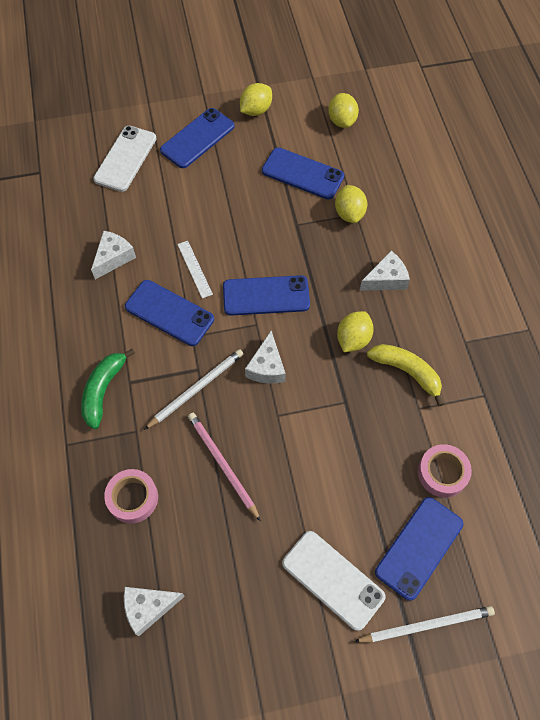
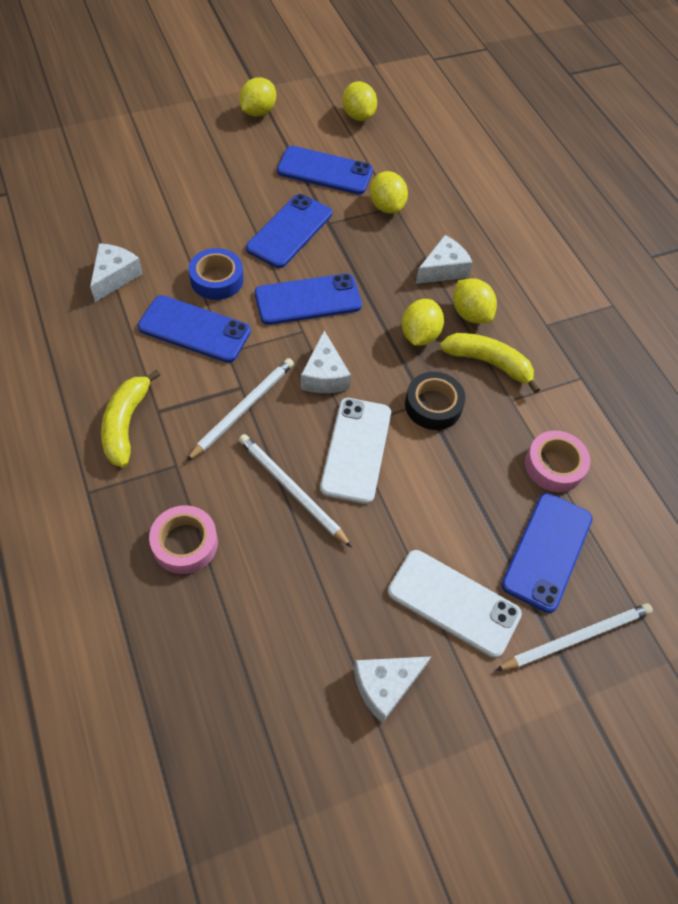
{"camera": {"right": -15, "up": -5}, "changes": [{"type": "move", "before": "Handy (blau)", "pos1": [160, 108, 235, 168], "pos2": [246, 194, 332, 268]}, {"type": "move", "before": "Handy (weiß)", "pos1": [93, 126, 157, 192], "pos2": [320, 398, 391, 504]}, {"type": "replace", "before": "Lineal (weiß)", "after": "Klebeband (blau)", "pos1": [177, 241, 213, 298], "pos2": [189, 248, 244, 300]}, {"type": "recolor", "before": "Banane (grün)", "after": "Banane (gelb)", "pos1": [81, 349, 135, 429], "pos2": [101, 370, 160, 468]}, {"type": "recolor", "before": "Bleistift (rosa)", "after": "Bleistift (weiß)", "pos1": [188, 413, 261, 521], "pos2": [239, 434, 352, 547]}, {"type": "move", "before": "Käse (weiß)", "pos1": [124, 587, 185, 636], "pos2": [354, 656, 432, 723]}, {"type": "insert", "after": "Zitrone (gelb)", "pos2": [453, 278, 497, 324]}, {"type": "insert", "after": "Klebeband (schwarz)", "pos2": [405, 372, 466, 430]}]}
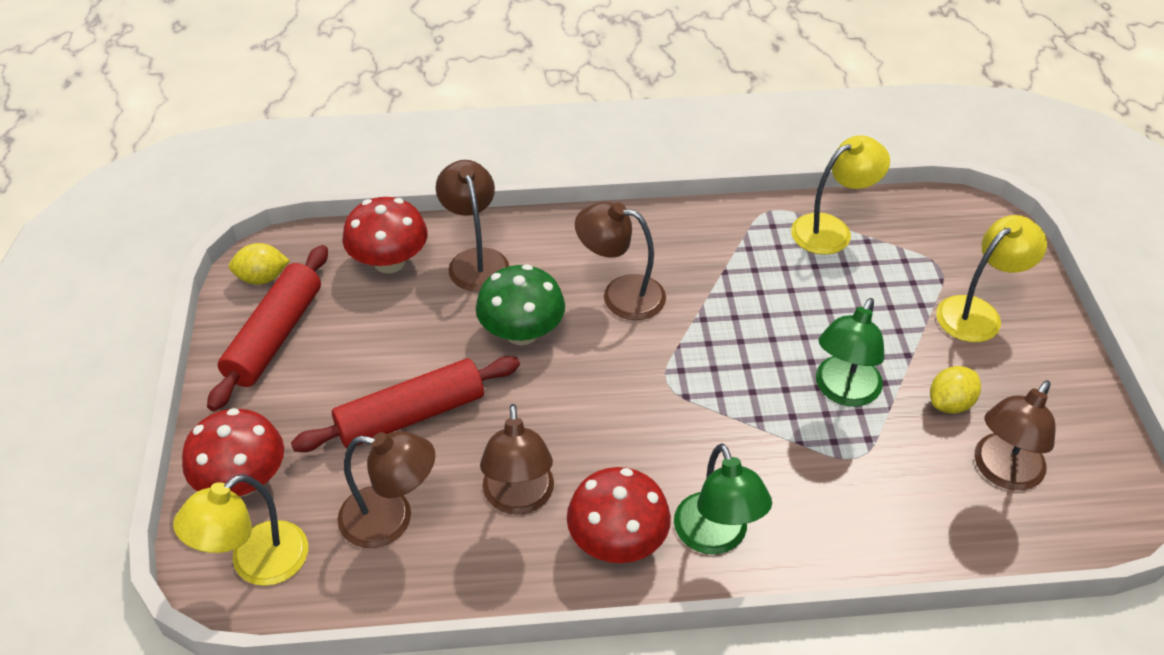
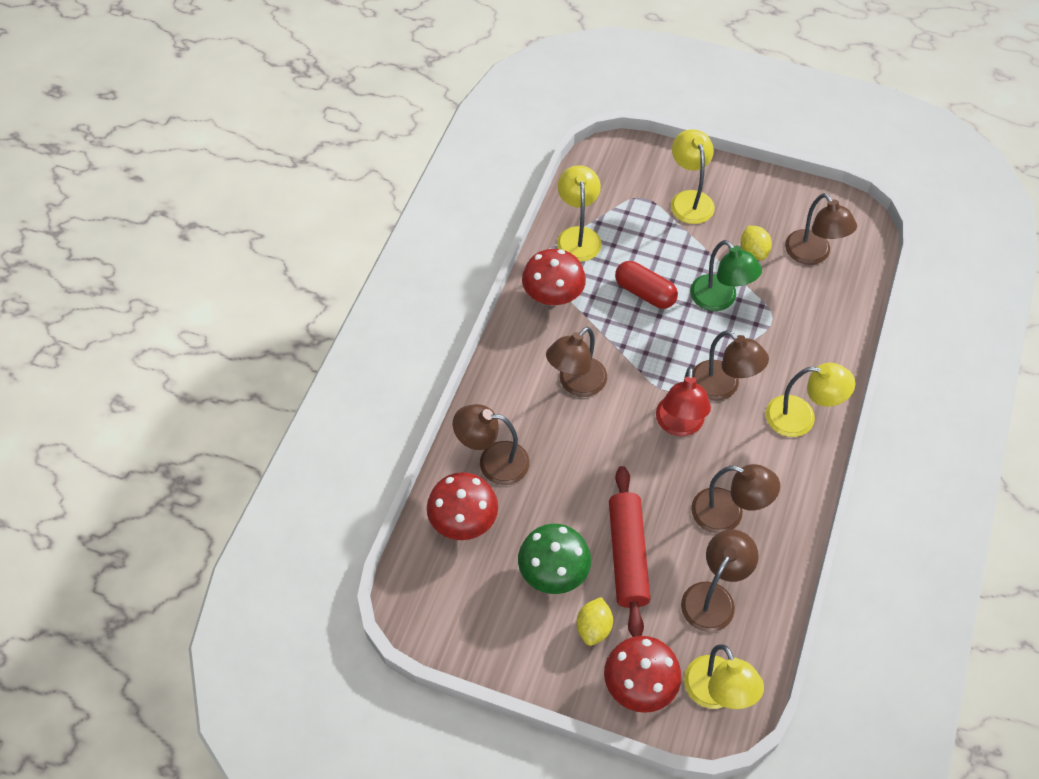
{"camera": {"right": -65, "up": 10}, "changes": [{"type": "move", "before": "Zitrone (gelb)", "pos1": [229, 243, 290, 285], "pos2": [576, 597, 613, 646]}, {"type": "delete", "before": "Nudelholz (rot)", "pos1": [207, 245, 328, 411]}, {"type": "move", "before": "Pilz (grün)", "pos1": [476, 264, 565, 345], "pos2": [518, 524, 591, 594]}, {"type": "recolor", "before": "Lampe (grün)", "after": "Lampe (gelb)", "pos1": [674, 443, 772, 555], "pos2": [766, 363, 855, 437]}, {"type": "move", "before": "Pilz (rot)", "pos1": [567, 467, 671, 563], "pos2": [522, 249, 586, 306]}, {"type": "insert", "after": "Kapsel (rot)", "pos2": [615, 261, 678, 309]}, {"type": "insert", "after": "Lampe (braun)", "pos2": [693, 330, 769, 400]}, {"type": "insert", "after": "Lampe (rot)", "pos2": [656, 367, 711, 436]}]}
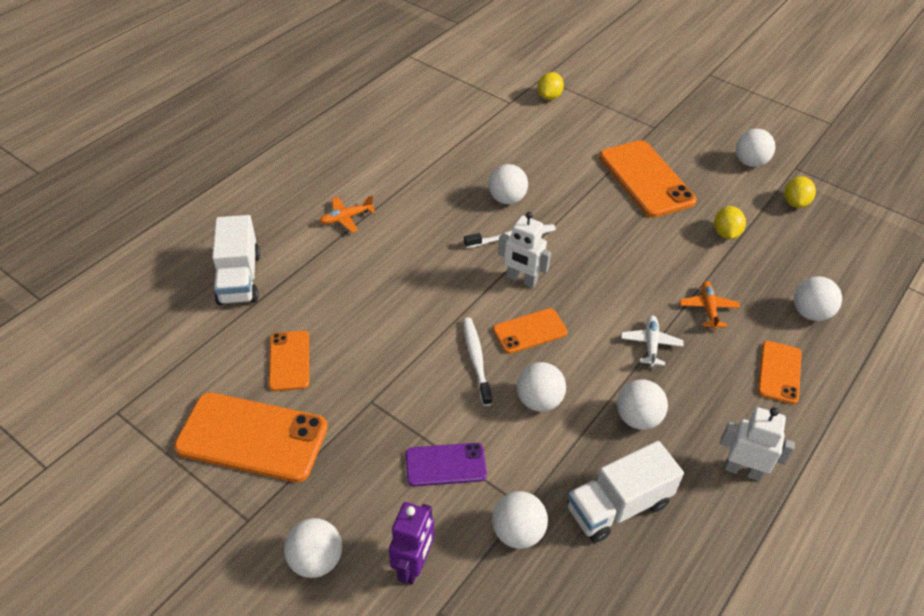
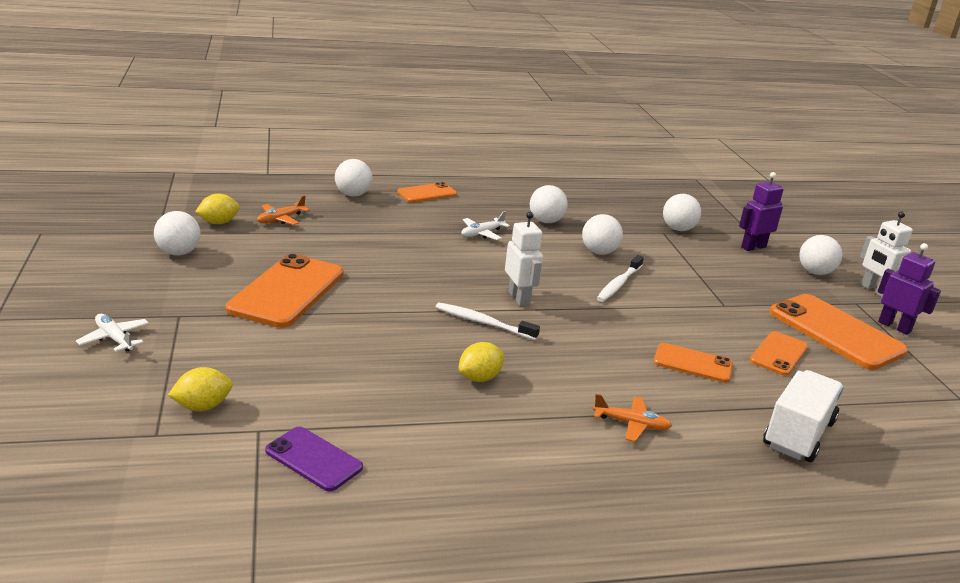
{"camera": {"right": -140, "up": -20}, "changes": [{"type": "delete", "before": "Ball (weiß)", "pos1": [488, 164, 528, 204]}, {"type": "move", "before": "Zitrone (gelb)", "pos1": [714, 206, 746, 239], "pos2": [459, 342, 504, 382]}, {"type": "move", "before": "Flugzeug (orange)", "pos1": [680, 281, 740, 330], "pos2": [257, 195, 310, 225]}, {"type": "move", "before": "Handy (orange)", "pos1": [493, 308, 568, 354], "pos2": [654, 343, 733, 383]}, {"type": "move", "before": "Roboter (weiß)", "pos1": [720, 407, 795, 481], "pos2": [860, 211, 913, 297]}, {"type": "delete", "before": "Lastwagen (weiß)", "pos1": [567, 441, 684, 543]}, {"type": "move", "before": "Handy (lila)", "pos1": [406, 443, 487, 487], "pos2": [265, 427, 363, 491]}, {"type": "insert", "after": "Roboter (lila)", "pos2": [878, 243, 941, 335]}, {"type": "insert", "after": "Flugzeug (weiß)", "pos2": [76, 314, 149, 352]}]}
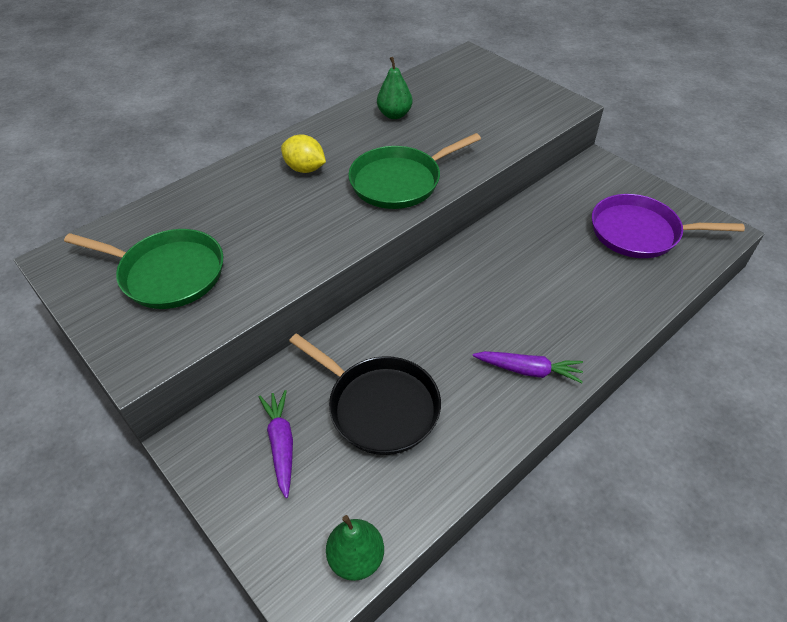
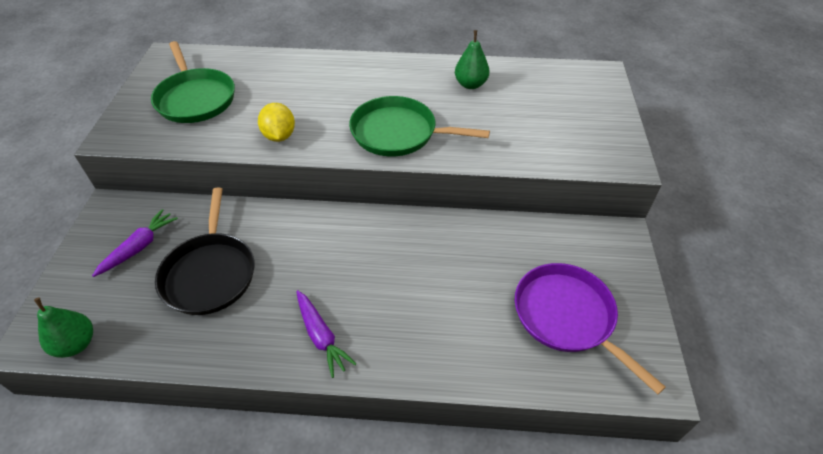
{"camera": {"right": 45, "up": 0}, "changes": [{"type": "move", "before": "Zitrone (gelb)", "pos1": [281, 134, 326, 173], "pos2": [258, 103, 295, 142]}]}
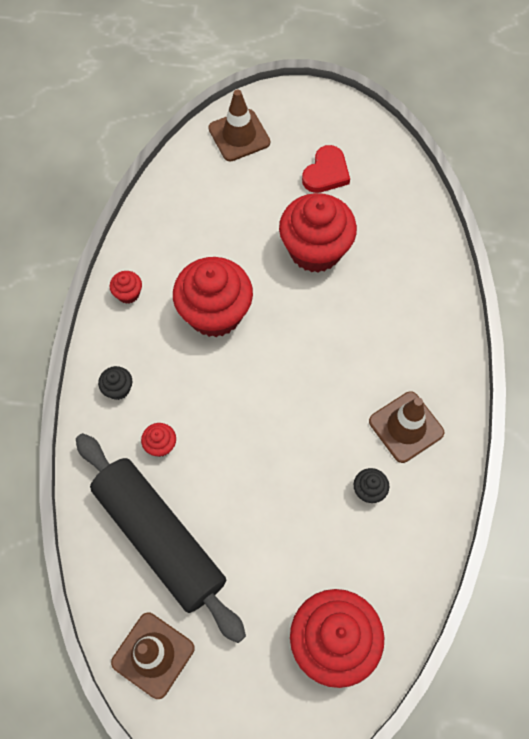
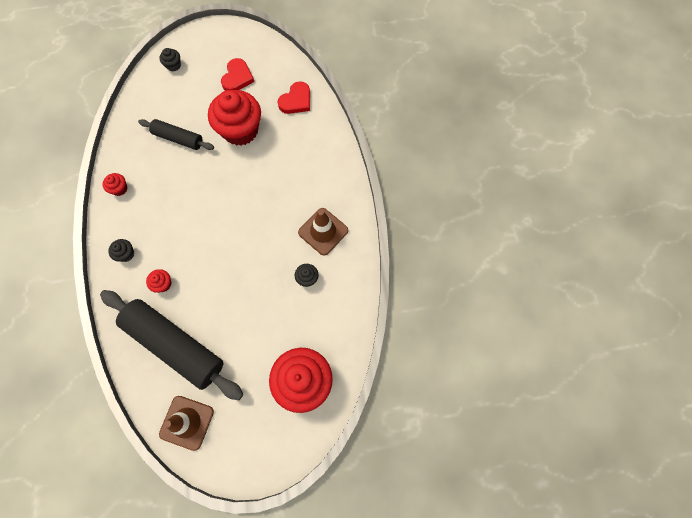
{"camera": {"right": -15, "up": 5}, "changes": [{"type": "replace", "before": "Leitkegel (braun)", "after": "Muffin (schwarz)", "pos1": [208, 90, 270, 162], "pos2": [159, 48, 181, 72]}, {"type": "delete", "before": "Muffin (rot)", "pos1": [173, 257, 253, 337]}, {"type": "insert", "after": "Herz (rot)", "pos2": [278, 81, 310, 114]}, {"type": "insert", "after": "Nudelholz (schwarz)", "pos2": [138, 119, 214, 150]}]}
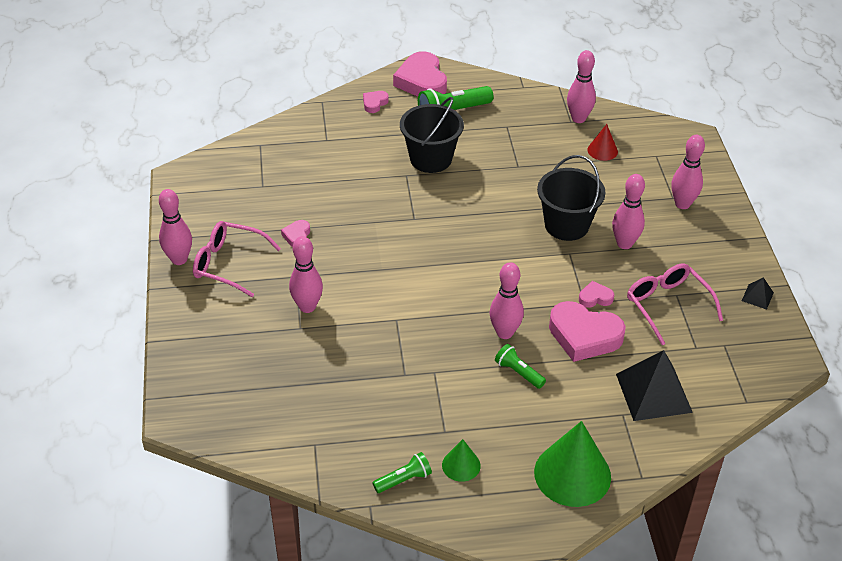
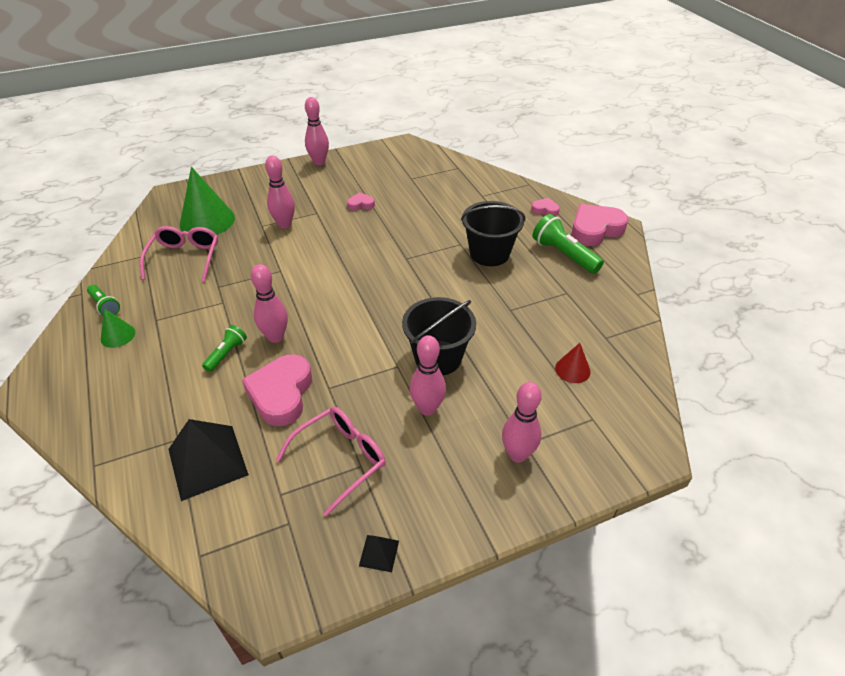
{"camera": {"right": 75, "up": 0}, "changes": [{"type": "delete", "before": "Bowlingkegel (rosa)", "pos1": [567, 50, 596, 123]}, {"type": "move", "before": "Brille (rosa)", "pos1": [193, 221, 281, 297], "pos2": [140, 226, 218, 282]}, {"type": "delete", "before": "Herz (rosa)", "pos1": [579, 281, 614, 308]}, {"type": "move", "before": "Kegel (grün)", "pos1": [534, 421, 611, 507], "pos2": [180, 167, 235, 235]}]}
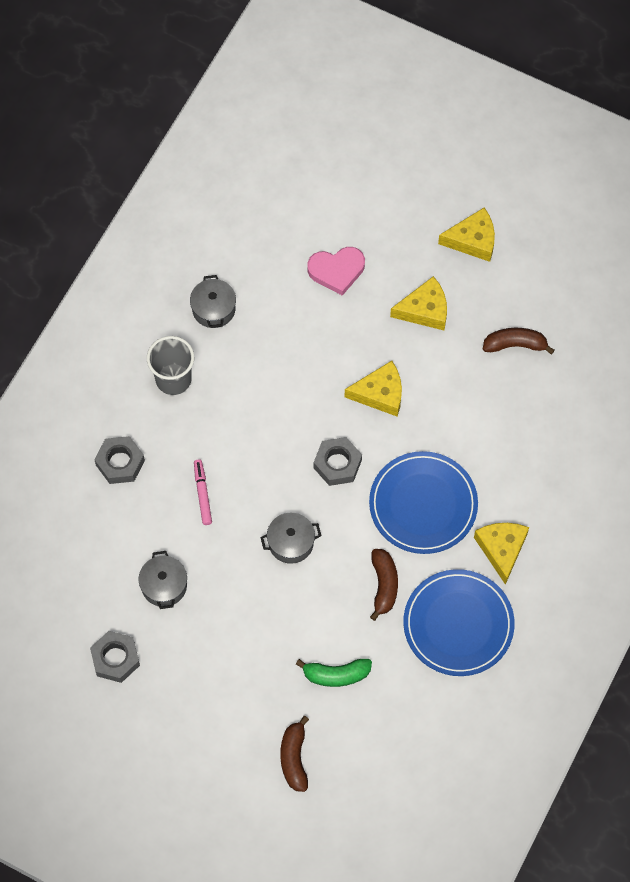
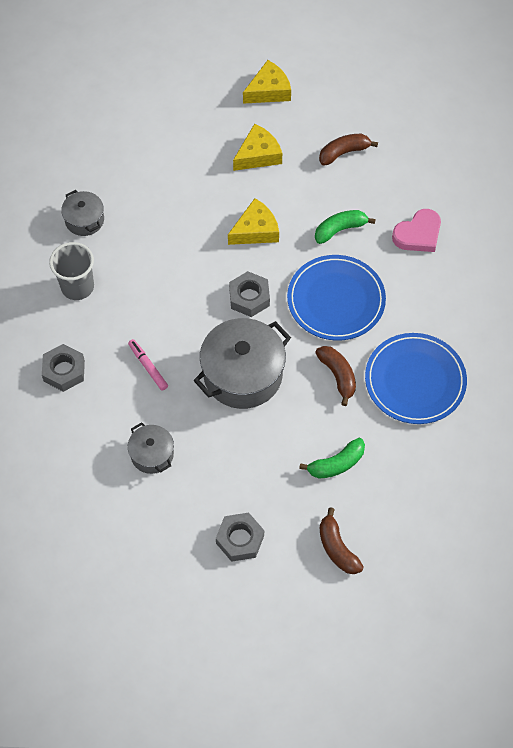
{"camera": {"right": -25, "up": -5}, "changes": [{"type": "move", "before": "Herz (rosa)", "pos1": [308, 247, 365, 296], "pos2": [392, 209, 441, 252]}, {"type": "resize", "before": "Kochtopf (grau)", "pos1": [260, 513, 321, 564], "pos2": [193, 318, 291, 409], "scale": 1.89}, {"type": "delete", "before": "Käse (gelb)", "pos1": [474, 523, 529, 585]}, {"type": "move", "before": "Sechskantmutter (grau)", "pos1": [90, 631, 140, 683], "pos2": [216, 512, 264, 562]}, {"type": "insert", "after": "Banane (grün)", "pos2": [315, 210, 376, 244]}]}
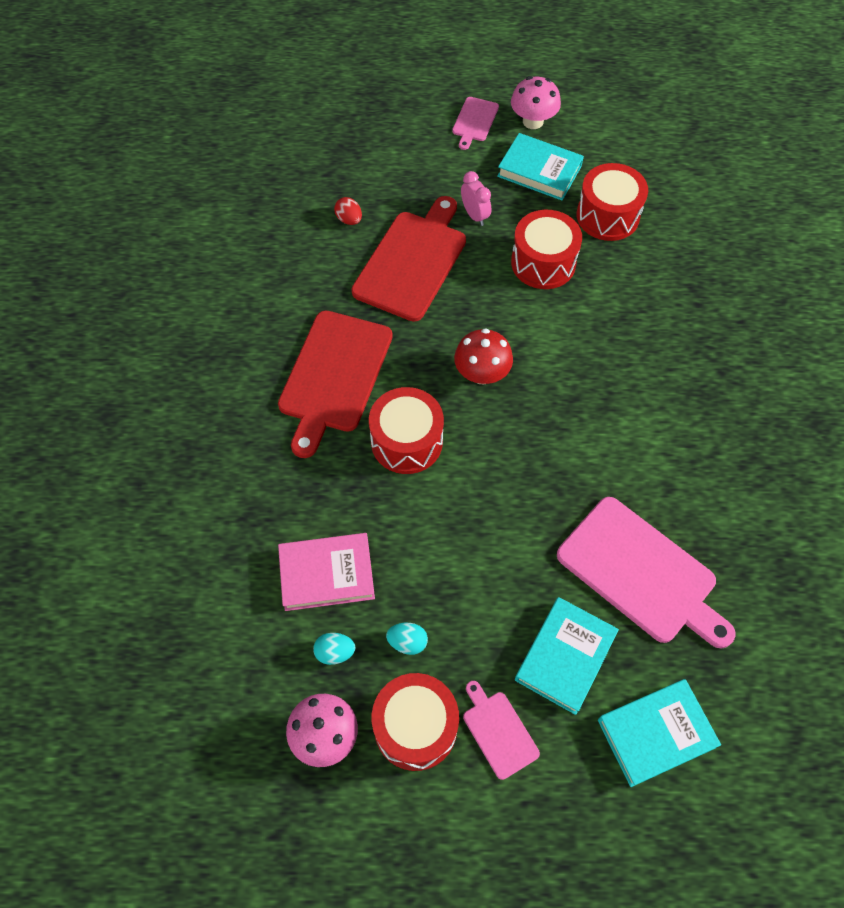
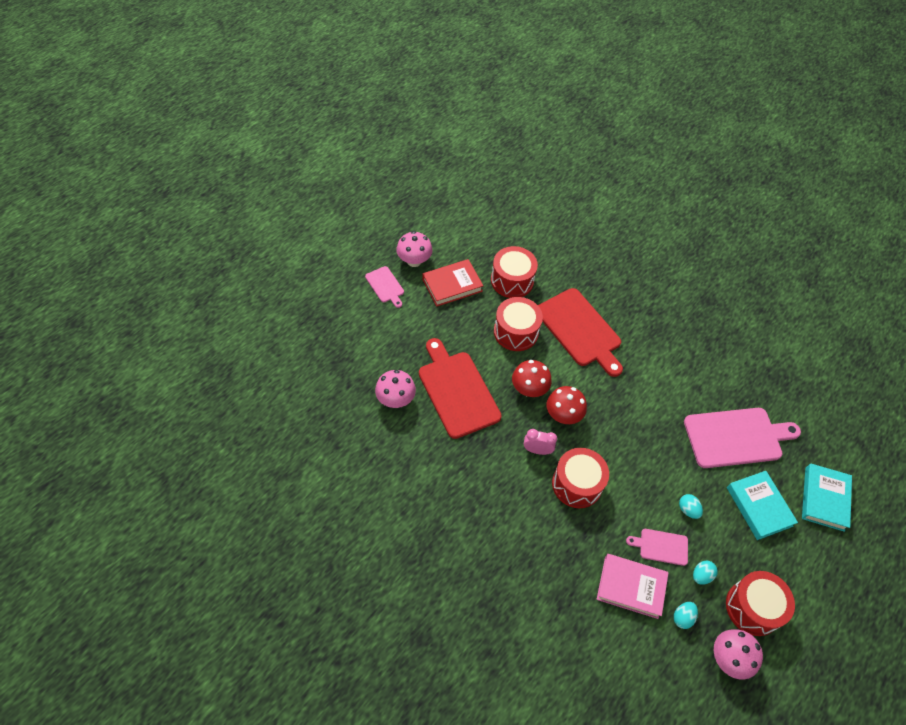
{"camera": {"right": -55, "up": -5}, "changes": [{"type": "recolor", "before": "Buch (türkis)", "after": "Buch (rot)", "pos1": [497, 133, 584, 200], "pos2": [422, 259, 483, 307]}, {"type": "move", "before": "Wecker (rosa)", "pos1": [461, 171, 491, 226], "pos2": [524, 429, 557, 455]}, {"type": "replace", "before": "Ei (rot)", "after": "Pilz (rosa)", "pos1": [334, 197, 362, 225], "pos2": [375, 370, 416, 408]}, {"type": "move", "before": "Schneidebrett (rot)", "pos1": [278, 310, 393, 458], "pos2": [538, 288, 623, 377]}, {"type": "rotate", "before": "Buch (rosa)", "pos1": [278, 533, 375, 611], "pos2": [597, 554, 669, 619], "turn": 75}, {"type": "move", "before": "Schneidebrett (rosa)", "pos1": [463, 681, 540, 780], "pos2": [626, 529, 688, 566]}, {"type": "insert", "after": "Pilz (rot)", "pos2": [512, 360, 552, 397]}, {"type": "insert", "after": "Ei (türkis)", "pos2": [679, 494, 703, 519]}]}
